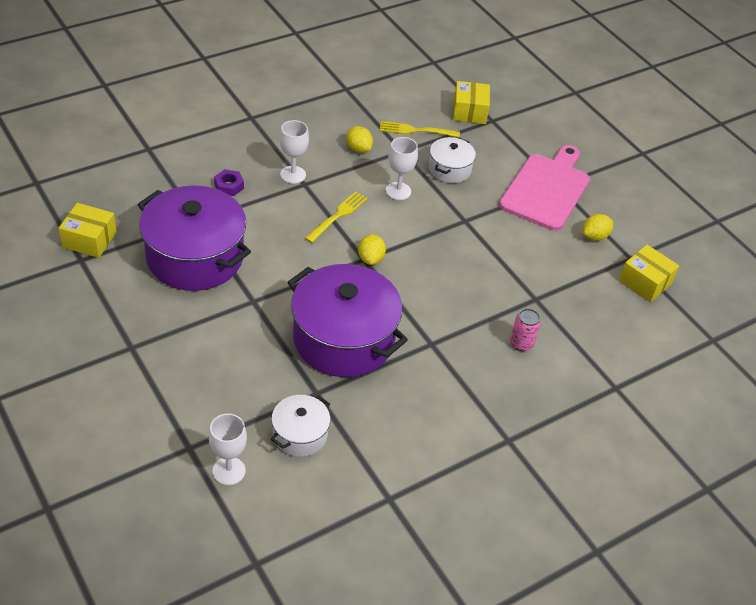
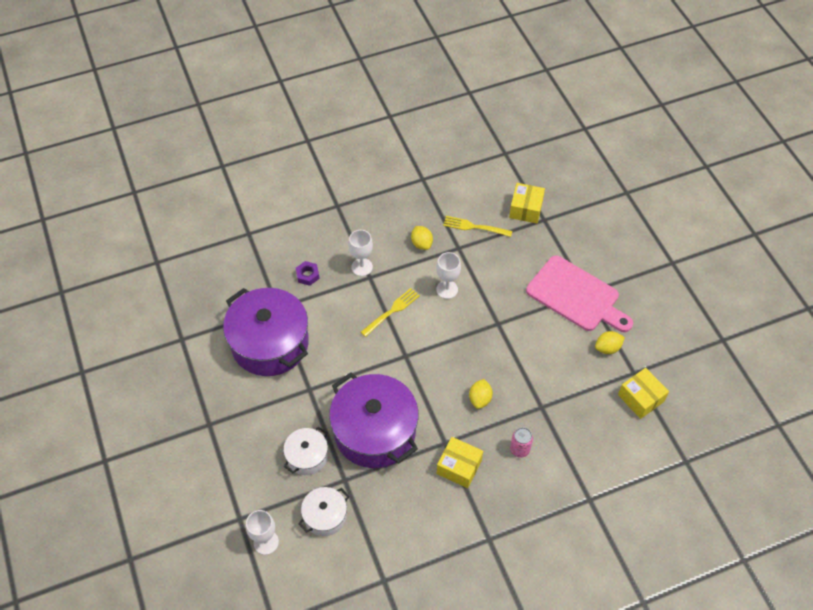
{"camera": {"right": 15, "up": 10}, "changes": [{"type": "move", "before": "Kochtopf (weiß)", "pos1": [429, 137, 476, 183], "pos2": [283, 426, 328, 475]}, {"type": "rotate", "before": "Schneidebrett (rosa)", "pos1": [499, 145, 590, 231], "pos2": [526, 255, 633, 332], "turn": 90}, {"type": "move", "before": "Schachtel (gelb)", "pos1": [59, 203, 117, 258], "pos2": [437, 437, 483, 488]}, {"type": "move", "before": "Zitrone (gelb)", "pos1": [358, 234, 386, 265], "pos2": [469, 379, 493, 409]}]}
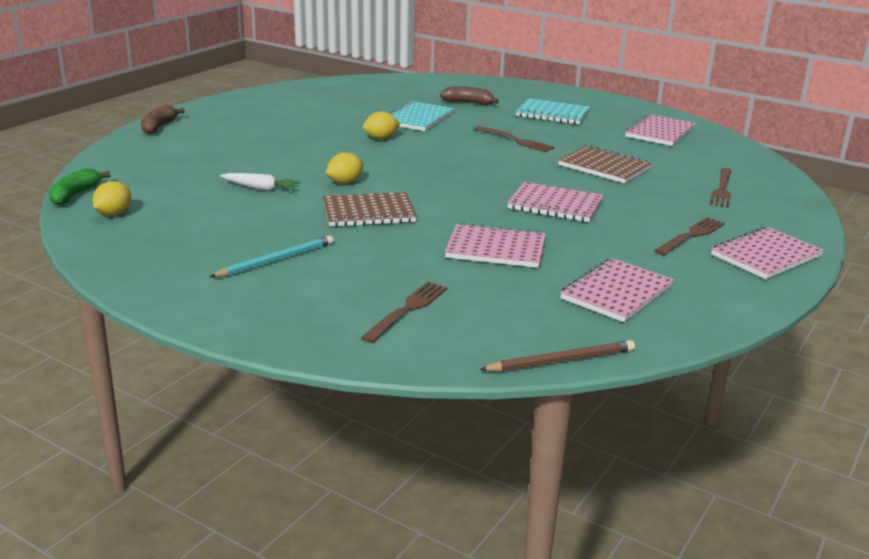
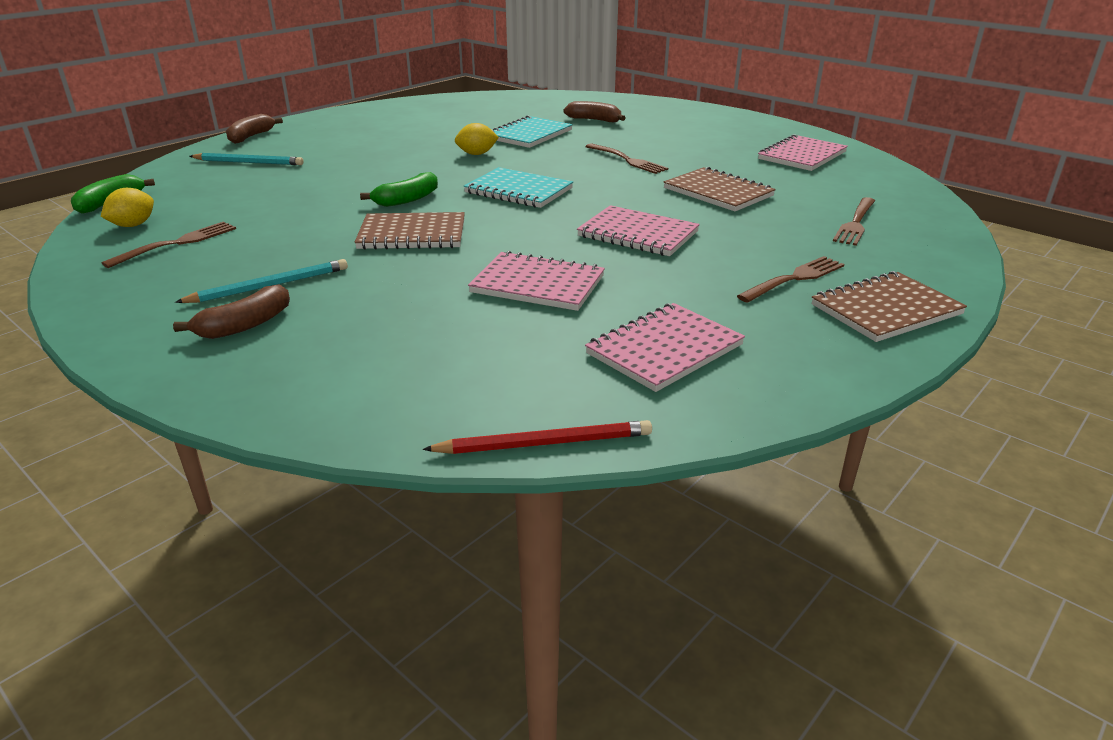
{"camera": {"right": 10, "up": 5}, "changes": [{"type": "move", "before": "Notizbuch (türkis)", "pos1": [516, 98, 591, 125], "pos2": [463, 167, 573, 208]}, {"type": "replace", "before": "Zitrone (gelb)", "after": "Banane (grün)", "pos1": [326, 152, 363, 184], "pos2": [360, 172, 438, 207]}, {"type": "delete", "before": "Karotte (weiß)", "pos1": [220, 173, 301, 191]}, {"type": "recolor", "before": "Notizbuch (rosa)", "after": "Notizbuch (braun)", "pos1": [711, 226, 824, 279], "pos2": [812, 271, 967, 342]}, {"type": "move", "before": "Gabel (braun)", "pos1": [361, 282, 448, 343], "pos2": [101, 221, 236, 268]}, {"type": "recolor", "before": "Bleistift (braun)", "after": "Bleistift (rot)", "pos1": [480, 340, 635, 372], "pos2": [423, 420, 652, 454]}, {"type": "insert", "after": "Bleistift (türkis)", "pos2": [190, 153, 303, 165]}, {"type": "insert", "after": "Banane (braun)", "pos2": [173, 284, 290, 339]}]}
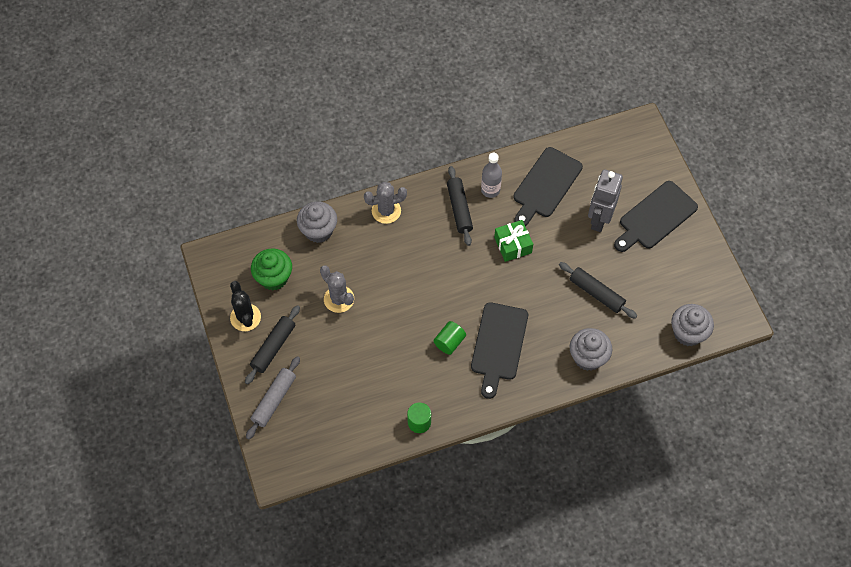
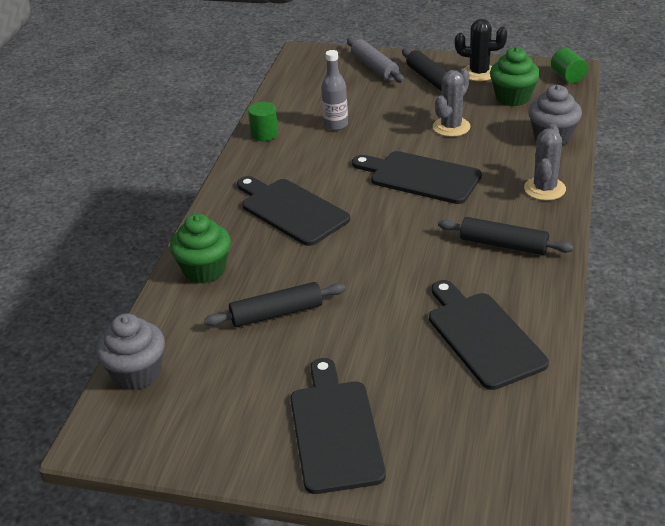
{"camera": {"right": 125, "up": -25}, "changes": [{"type": "move", "before": "Flasche (grau)", "pos1": [481, 153, 502, 198], "pos2": [321, 50, 348, 130]}, {"type": "delete", "before": "Roboter (grau)", "pos1": [588, 169, 623, 232]}, {"type": "delete", "before": "Geschenk (grün)", "pos1": [494, 220, 533, 262]}, {"type": "rotate", "before": "Kaktus (grau)", "pos1": [320, 265, 354, 313], "pos2": [433, 68, 470, 137], "turn": -45}, {"type": "move", "before": "Vollzylinder (grün)", "pos1": [434, 321, 466, 355], "pos2": [551, 48, 588, 83]}, {"type": "recolor", "before": "Muffin (grau)", "after": "Muffin (grün)", "pos1": [570, 328, 612, 371], "pos2": [170, 214, 231, 284]}, {"type": "insert", "after": "Schneidebrett (schwarz)", "pos2": [352, 151, 482, 204]}]}
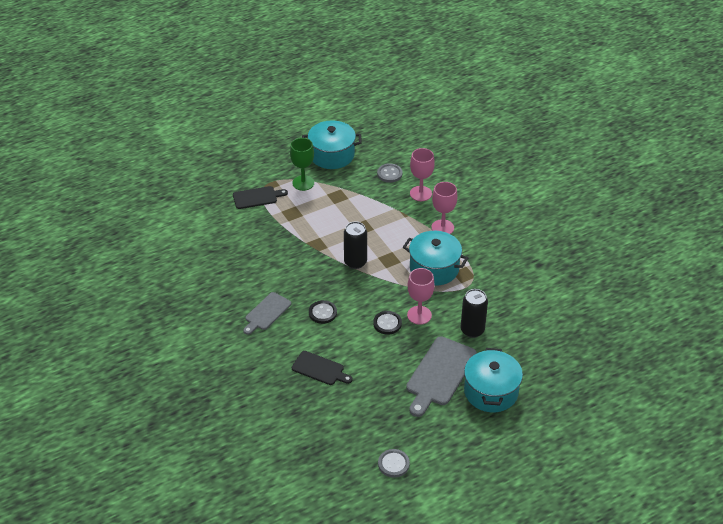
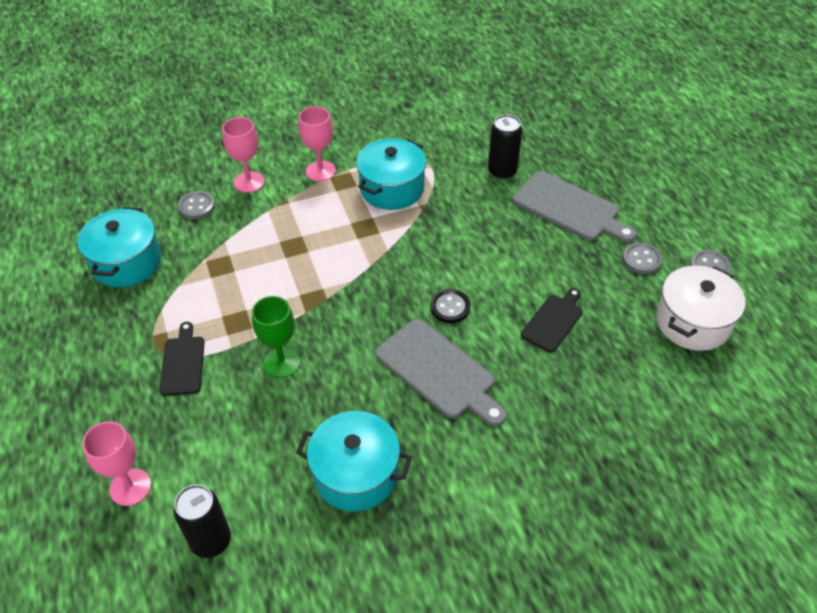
{"camera": {"right": -80, "up": 5}, "changes": [{"type": "move", "before": "Kelch (grün)", "pos1": [290, 138, 314, 191], "pos2": [252, 296, 300, 378]}, {"type": "move", "before": "Dose (schwarz)", "pos1": [344, 222, 367, 269], "pos2": [173, 485, 231, 558]}, {"type": "move", "before": "Kelch (rosa)", "pos1": [407, 268, 435, 325], "pos2": [82, 421, 151, 506]}, {"type": "resize", "before": "Schneidebrett (grau)", "pos1": [243, 292, 291, 335], "pos2": [375, 319, 507, 426], "scale": 1.65}, {"type": "delete", "before": "Knopf (schwarz)", "pos1": [373, 311, 402, 335]}, {"type": "move", "before": "Kochtopf (türkis)", "pos1": [464, 348, 523, 412], "pos2": [296, 411, 412, 512]}, {"type": "insert", "after": "Knopf (grau)", "pos2": [622, 243, 662, 274]}, {"type": "insert", "after": "Kochtopf (weiß)", "pos2": [656, 266, 746, 351]}]}
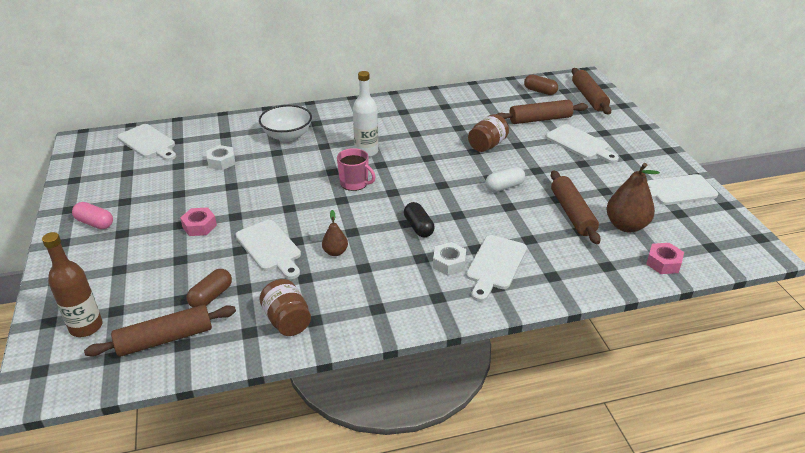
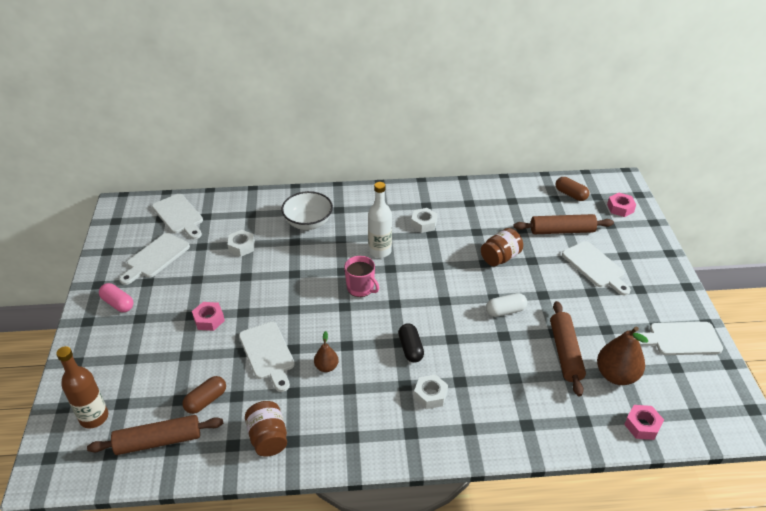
{"camera": {"right": 10, "up": 5}, "changes": [{"type": "replace", "before": "Nudelholz (braun)", "after": "Sechskantmutter (rosa)", "pos1": [572, 68, 611, 115], "pos2": [607, 192, 636, 217]}, {"type": "move", "before": "Schneidebrett (weiß)", "pos1": [466, 235, 527, 302], "pos2": [120, 233, 190, 285]}, {"type": "insert", "after": "Sechskantmutter (weiß)", "pos2": [411, 208, 438, 233]}]}
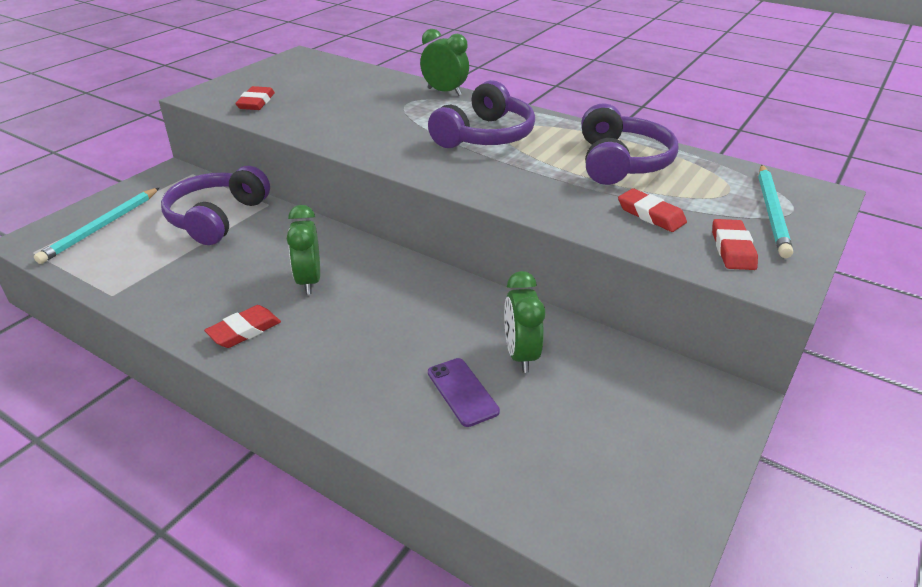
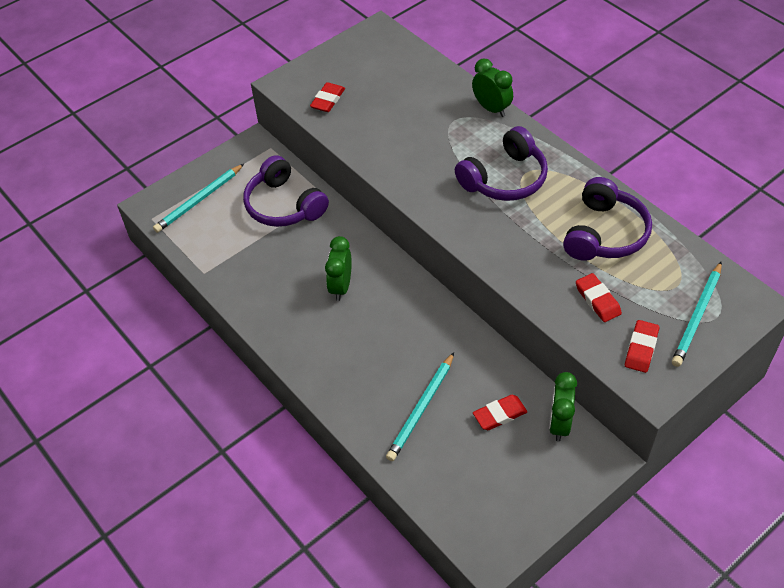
{"camera": {"right": 20, "up": 15}, "changes": [{"type": "rotate", "before": "Kopfhörer (lila)", "pos1": [161, 166, 270, 245], "pos2": [243, 155, 329, 227], "turn": -75}, {"type": "move", "before": "Wecker (grün)", "pos1": [504, 271, 545, 373], "pos2": [549, 372, 577, 441]}, {"type": "move", "before": "Radiergummi (rot)", "pos1": [204, 305, 281, 348], "pos2": [473, 395, 527, 430]}, {"type": "replace", "before": "Handy (lila)", "after": "Bleistift (türkis)", "pos1": [428, 358, 500, 427], "pos2": [386, 352, 454, 461]}]}
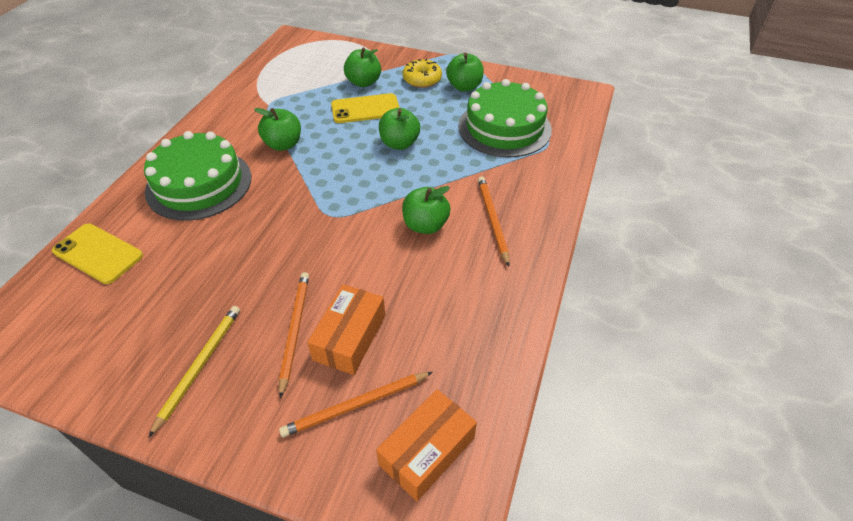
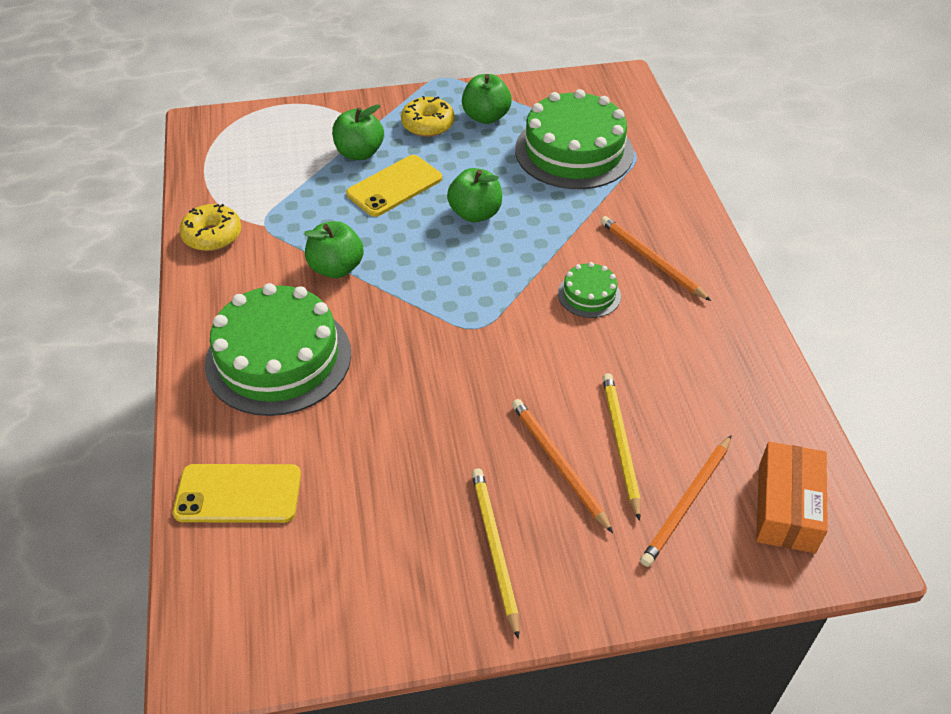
{"camera": {"right": -30, "up": 0}, "changes": [{"type": "replace", "before": "Apfel (grün)", "after": "Kuchen (grün)", "pos1": [402, 186, 450, 234], "pos2": [558, 262, 621, 318]}, {"type": "replace", "before": "Schachtel (orange)", "after": "Bleistift (gelb)", "pos1": [307, 284, 385, 375], "pos2": [602, 373, 641, 521]}, {"type": "insert", "after": "Donut (gelb)", "pos2": [179, 204, 241, 251]}]}
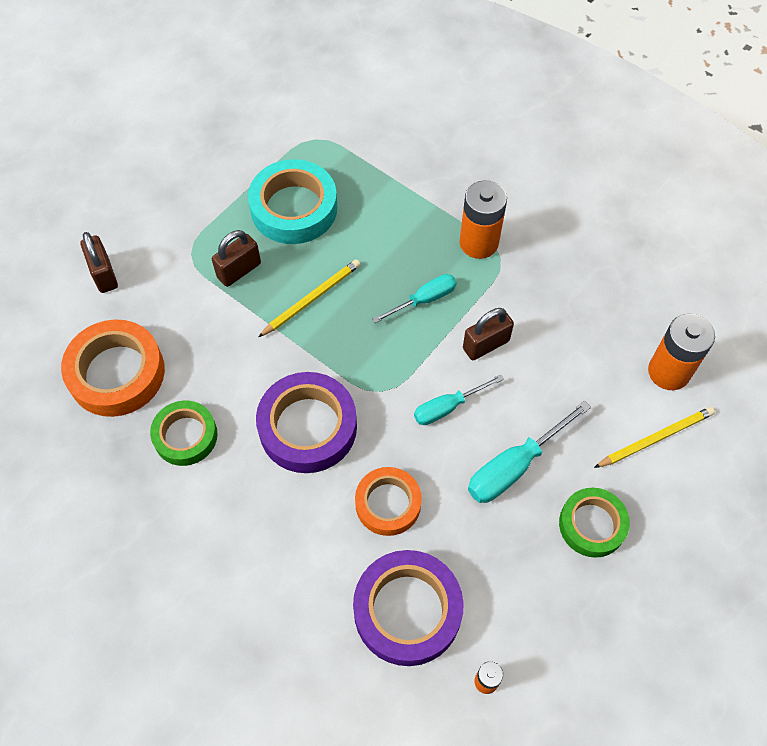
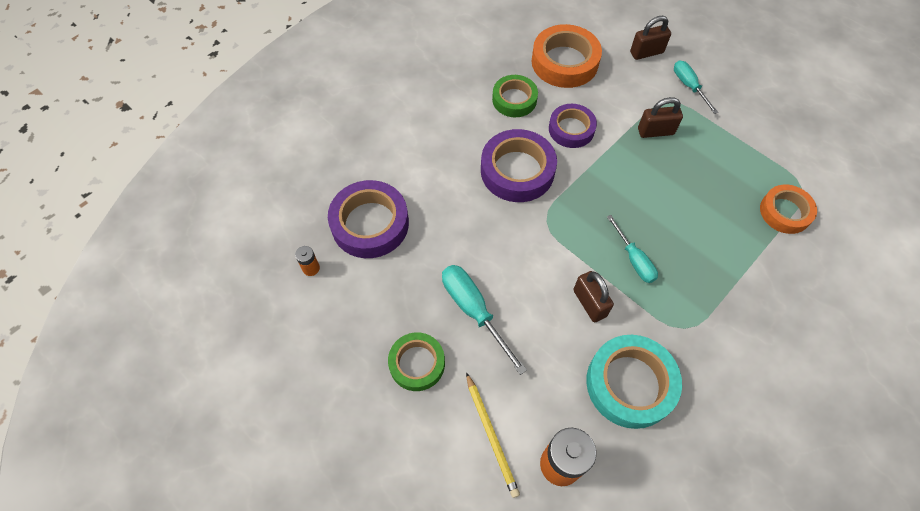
{"camera": {"right": 95, "up": 0}, "changes": [{"type": "move", "before": "Klebeband (türkis)", "pos1": [248, 159, 337, 244], "pos2": [586, 335, 682, 429]}, {"type": "delete", "before": "Batterie (orange)", "pos1": [459, 180, 507, 259]}, {"type": "rotate", "before": "Vorhängeschloss (braun)", "pos1": [212, 230, 261, 287], "pos2": [638, 97, 683, 138], "turn": -60}, {"type": "delete", "before": "Bleistift (gelb)", "pos1": [258, 259, 361, 337]}, {"type": "move", "before": "Schraubenzieher (türkis)", "pos1": [414, 375, 504, 425], "pos2": [674, 60, 718, 114]}, {"type": "move", "before": "Klebeband (orange)", "pos1": [355, 467, 422, 536], "pos2": [760, 185, 817, 234]}, {"type": "insert", "after": "Klebeband (lila)", "pos2": [549, 104, 597, 148]}]}
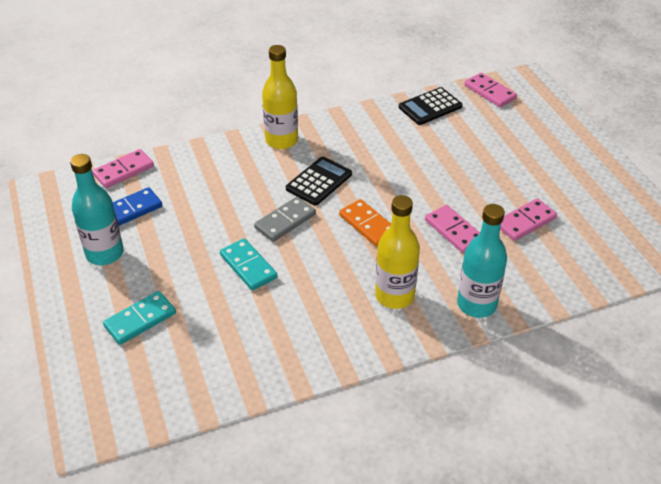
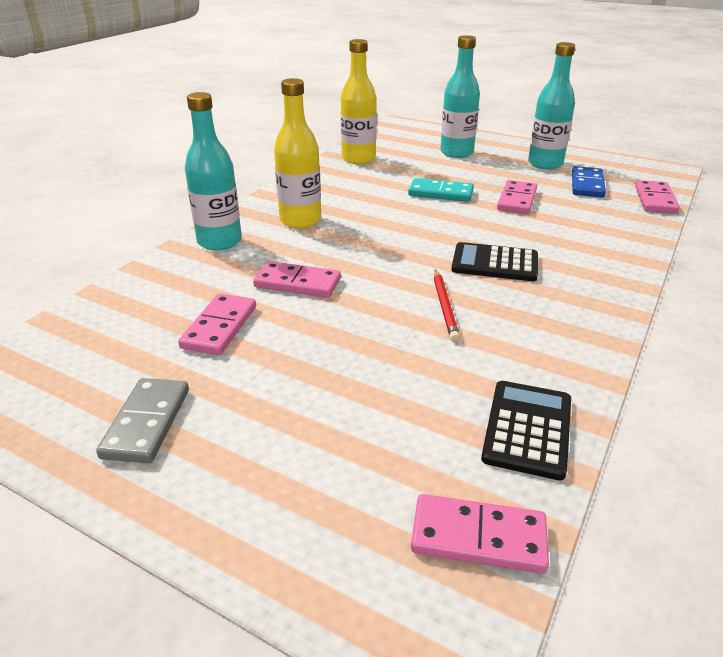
{"camera": {"right": 140, "up": -10}, "changes": [{"type": "move", "before": "Flasche (gelb)", "pos1": [262, 45, 298, 149], "pos2": [341, 39, 377, 164]}, {"type": "rotate", "before": "Taschenrechner (schwarz)", "pos1": [286, 156, 352, 206], "pos2": [451, 242, 538, 281], "turn": 105}, {"type": "move", "before": "Dominostein (grau)", "pos1": [254, 197, 316, 242], "pos2": [96, 378, 189, 463]}, {"type": "delete", "before": "Dominostein (orange)", "pos1": [339, 199, 391, 247]}, {"type": "replace", "before": "Dominostein (türkis)", "after": "Flasche (türkis)", "pos1": [103, 291, 176, 345], "pos2": [440, 35, 480, 158]}, {"type": "insert", "after": "Dominostein (rosa)", "pos2": [497, 180, 537, 214]}, {"type": "insert", "after": "Bleistift (rot)", "pos2": [434, 270, 460, 342]}]}
